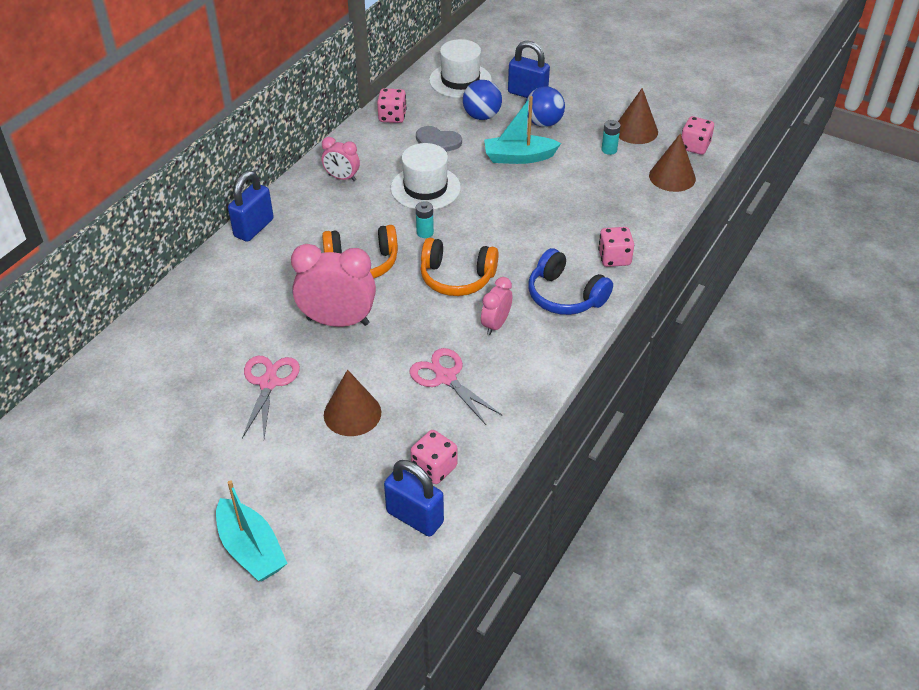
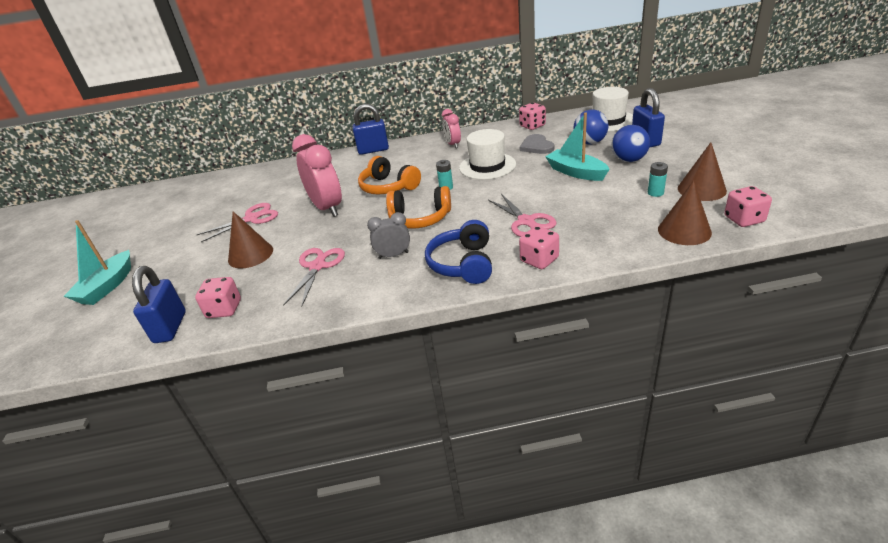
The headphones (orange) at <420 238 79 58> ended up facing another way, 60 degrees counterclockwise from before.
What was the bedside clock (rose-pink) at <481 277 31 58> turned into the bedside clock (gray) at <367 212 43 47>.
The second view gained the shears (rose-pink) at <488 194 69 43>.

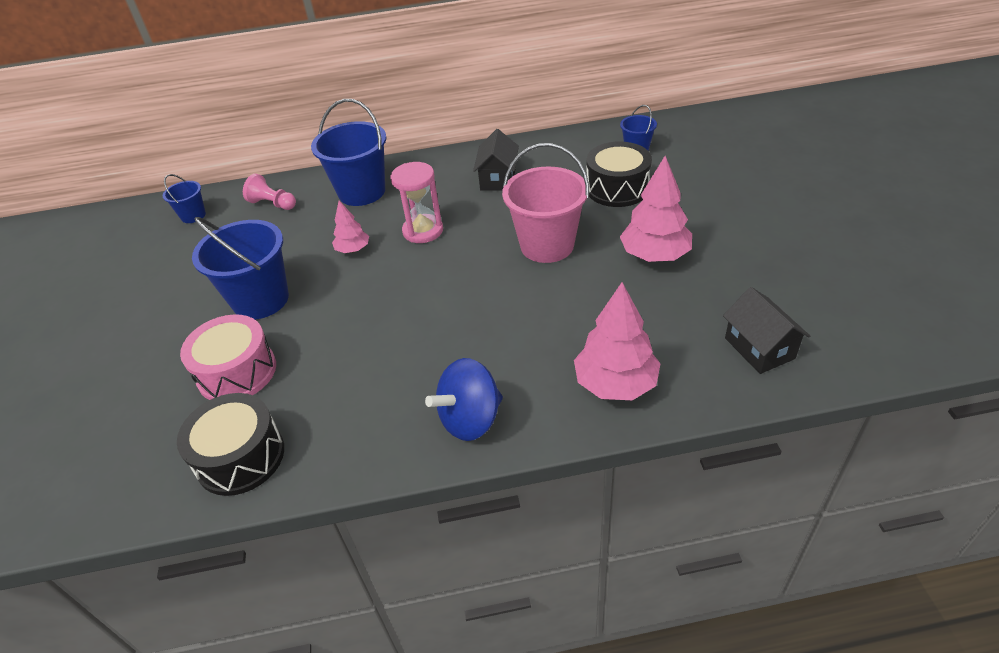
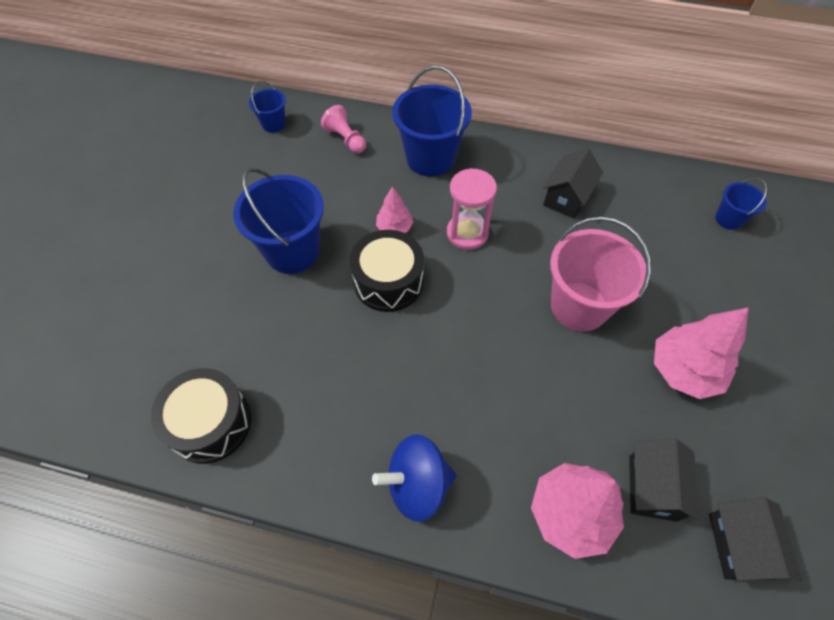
The second view lost the drum (rose-pink) at <180 314 96 86>.
The drum (black) ended up elsewhere, having gone from <587 141 65 66> to <350 230 74 82>.
The second view gained the cottage (black) at <629 438 71 84>.

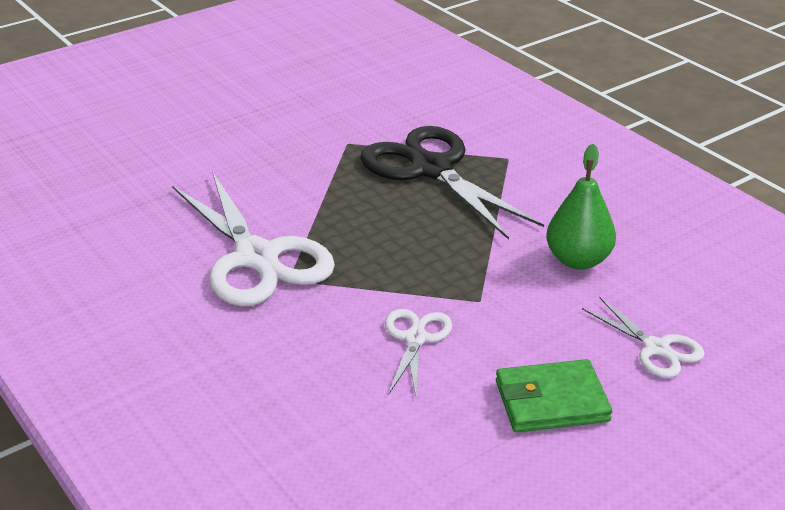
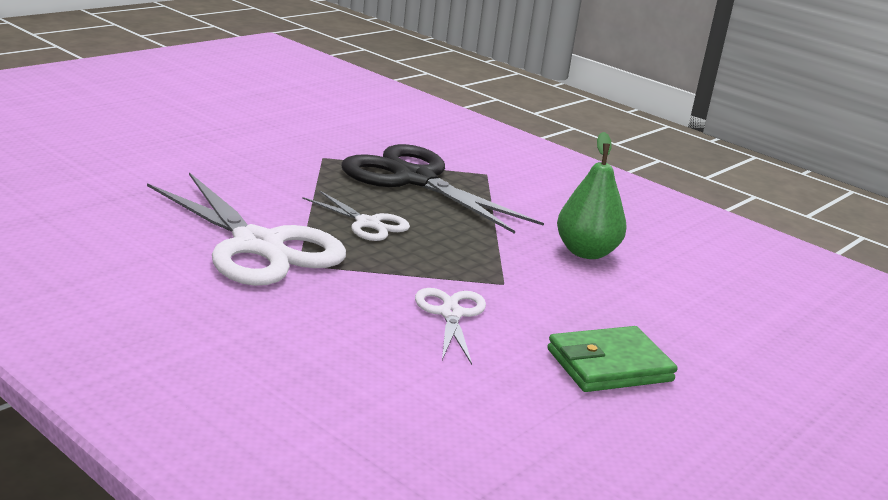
The shears (white) ended up elsewhere, having gone from <582 297 123 81> to <302 190 108 51>.

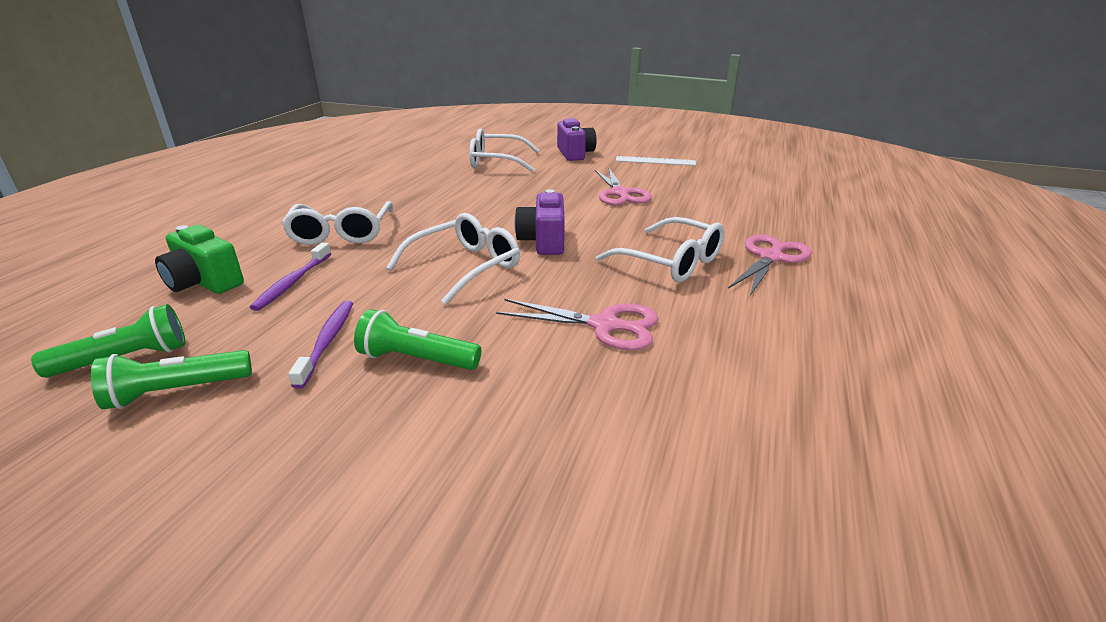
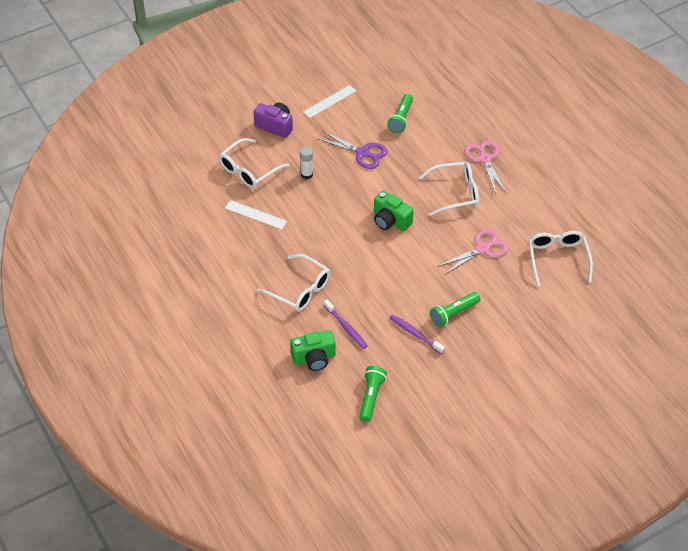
The torch (green) ended up elsewhere, having gone from <91 350 161 59> to <387 94 26 39>.
The spectacles (white) ended up elsewhere, having gone from <386 213 134 92> to <529 231 64 55>.
What was the compact camera (violet) at <514 189 51 66> turned into the compact camera (green) at <374 191 40 40>.
What was the shears (rose-pink) at <595 168 57 37> turned into the shears (violet) at <317 131 70 38>.
The second view gained the straightedge (white) at <225 200 62 29>.
The second view gained the stick of glue (white) at <300 147 13 32>.

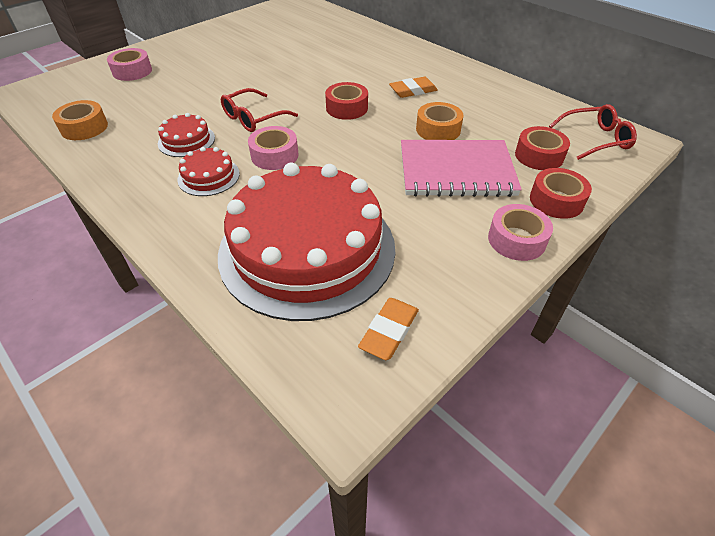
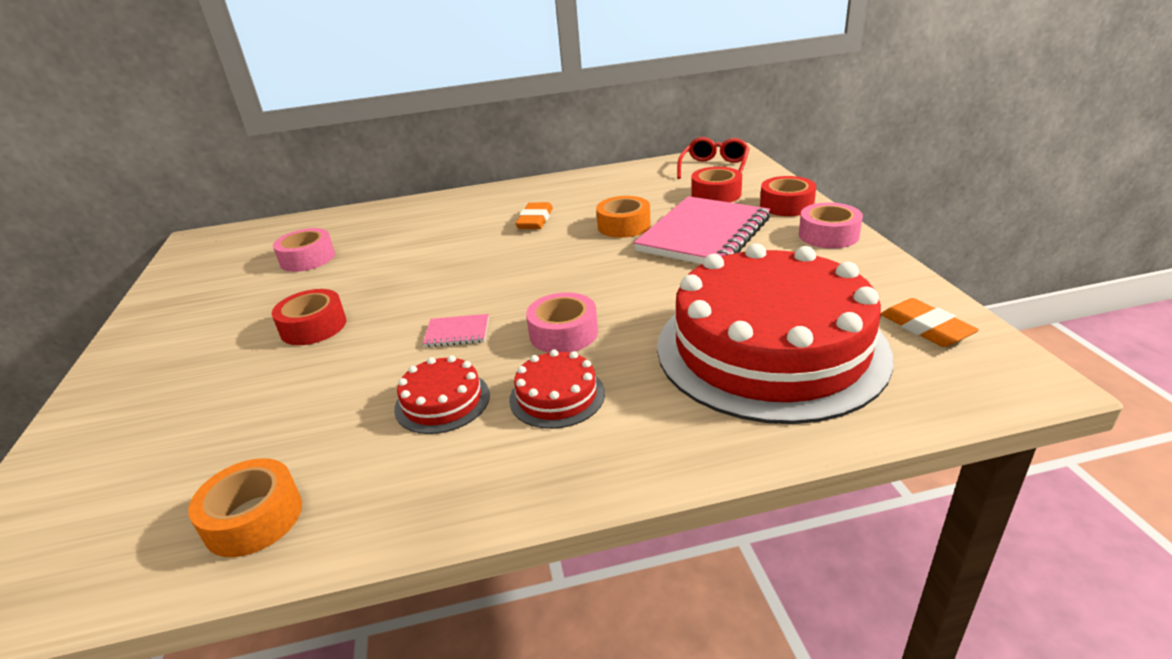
The sticky tape (rose-pink) ended up elsewhere, having gone from <107 48 45 33> to <273 228 62 44>.
Where the spectacles (crimson) stood at <221 88 77 44>, the exercise book (rose-pink) came to stand at <423 314 66 33>.
The sticky tape (crimson) ended up elsewhere, having gone from <325 82 43 38> to <272 289 74 56>.

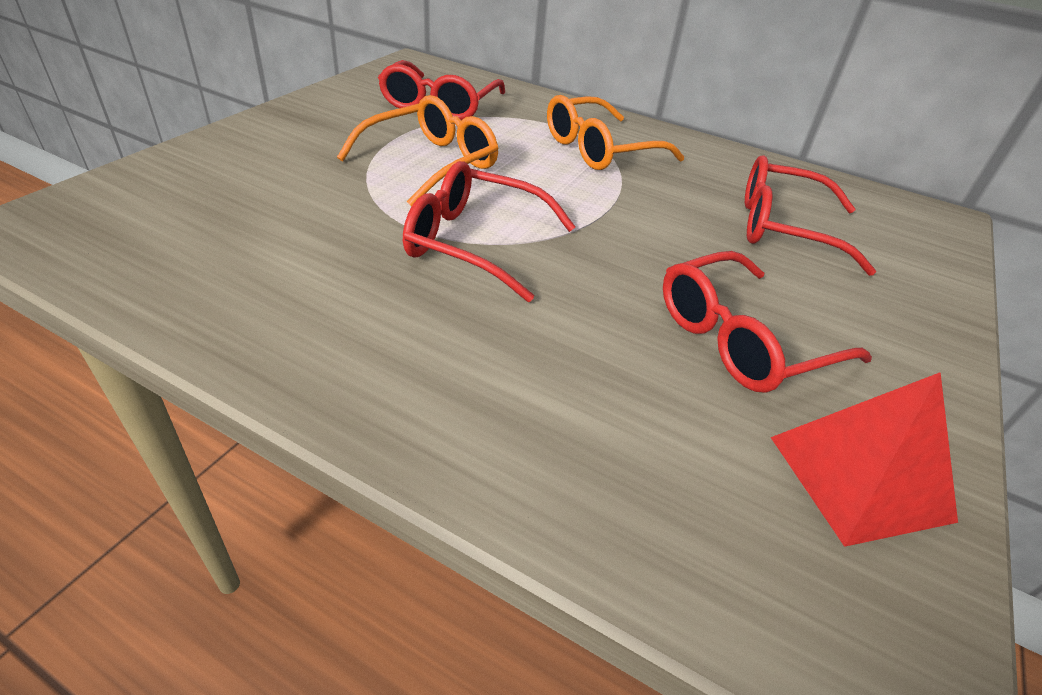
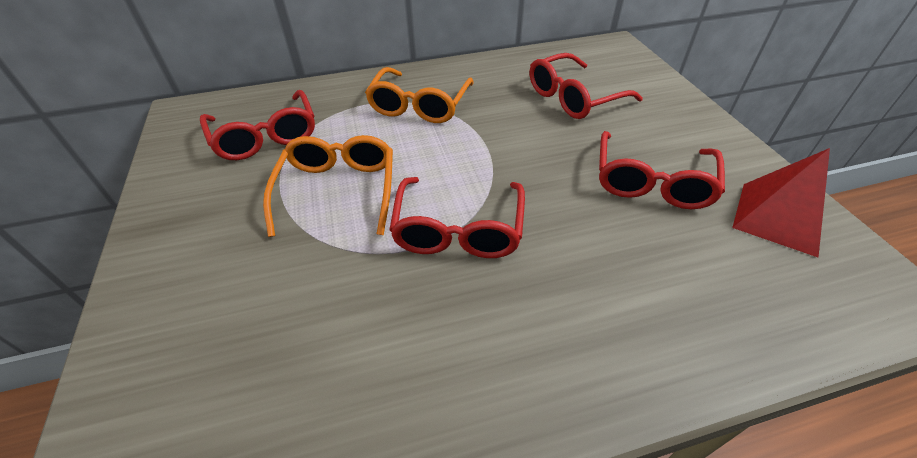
The spectacles (crimson) at <403 161 172 141> ended up facing another way, 60 degrees counterclockwise from before.

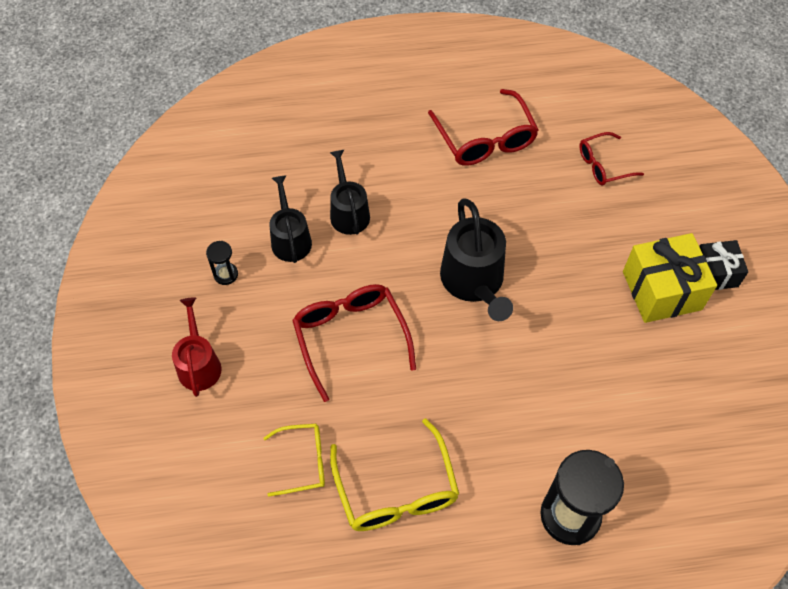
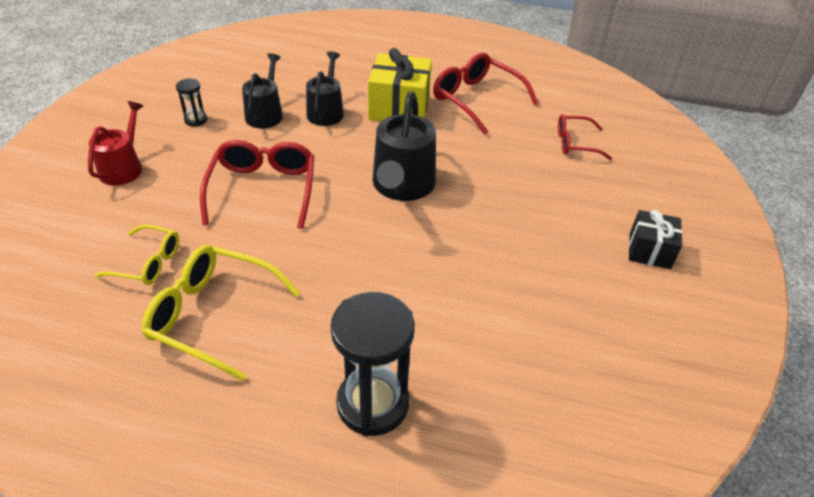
The spectacles (yellow) at <330 418 129 113> ended up facing another way, 105 degrees clockwise from before.
The spectacles (crimson) at <428 89 111 77> ended up facing another way, 135 degrees clockwise from before.
The gift (yellow) ended up elsewhere, having gone from <623 233 94 90> to <368 48 64 73>.

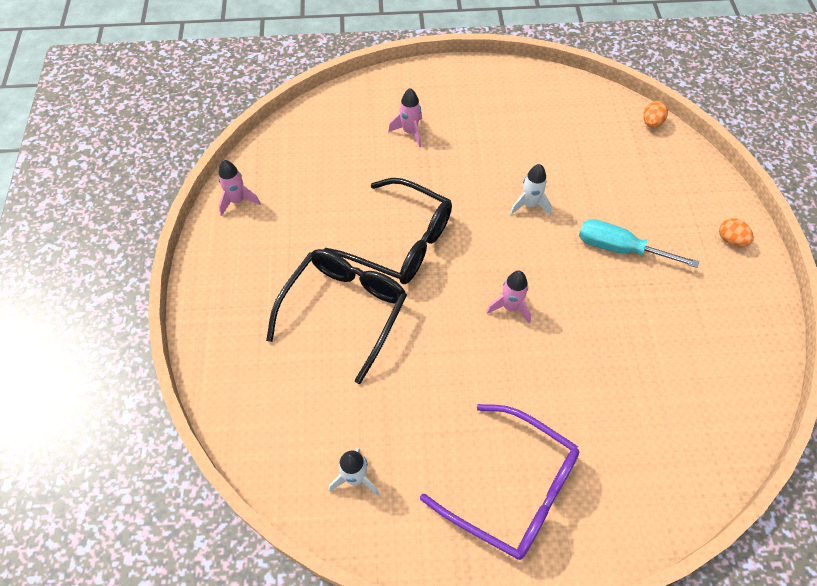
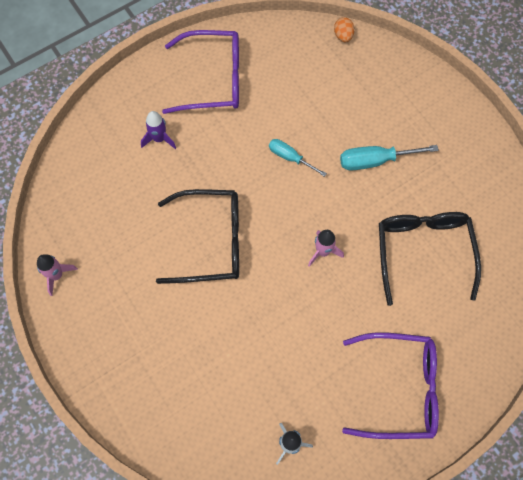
The spectacles (black) ended up elsewhere, having gone from <266 249 141 135> to <379 212 102 94>.
What was the toy rocket (rose-pink) at <388 88 34 59> turned into the toy rocket (violet) at <141 111 35 38>.
Where the toy rocket (white) stood at <510 164 42 51>, the screwdriver (teal) came to stand at <269 139 58 38>.
The second view lost the egg (orange) at <719 218 35 29>.
The second view gained the spectacles (violet) at <162 30 77 84>.

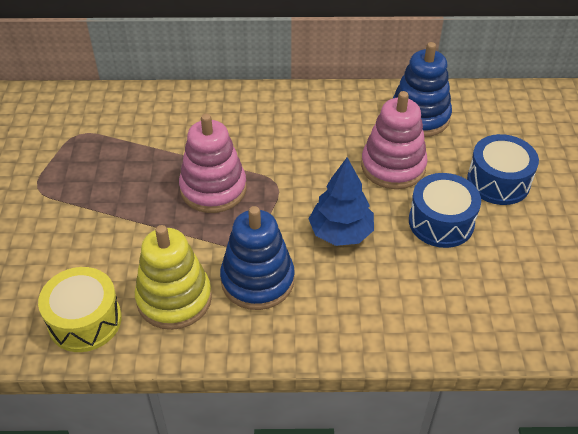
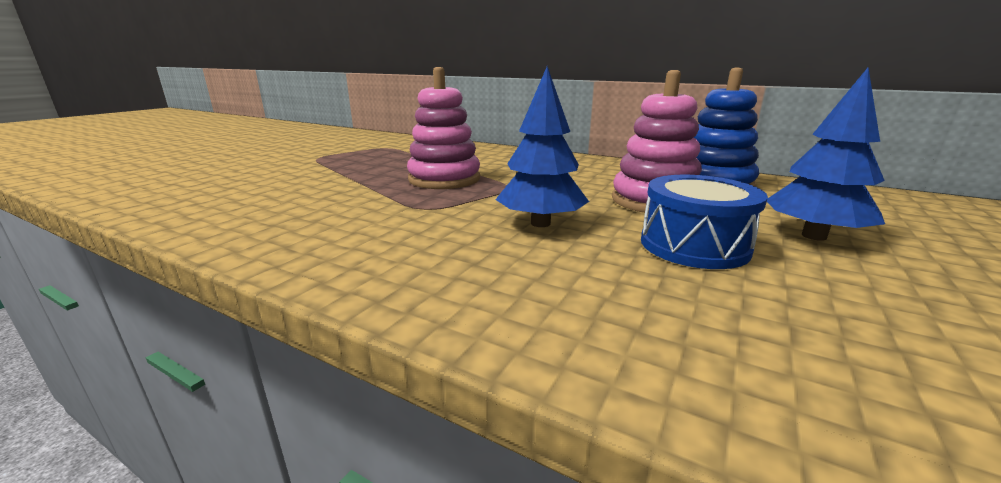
The second view lost the drum (yellow) at <38 267 84 85>.
The second view lost the ring stacker (yellow) at <135 225 77 105>.
The second view lost the ring stacker (blue) at <220 206 75 104>.
Where the drum (blue) stood at <467 134 72 71>, the fir tree (blue) came to stand at <767 68 118 173>.

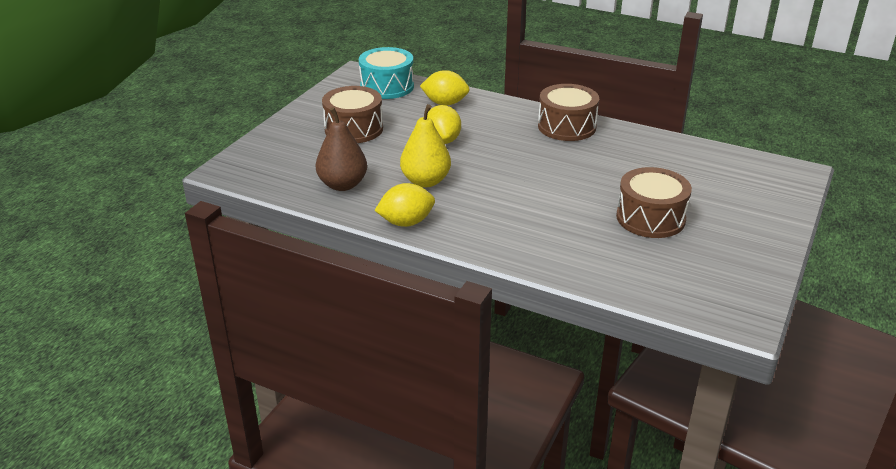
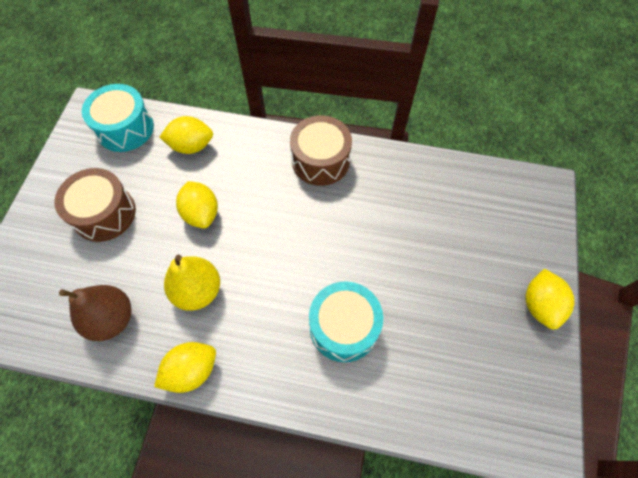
The second view lost the drum (brown) at <616 167 76 71>.
The second view gained the drum (teal) at <309 281 74 81>.
The second view gained the toy lemon (yellow) at <525 269 50 61>.

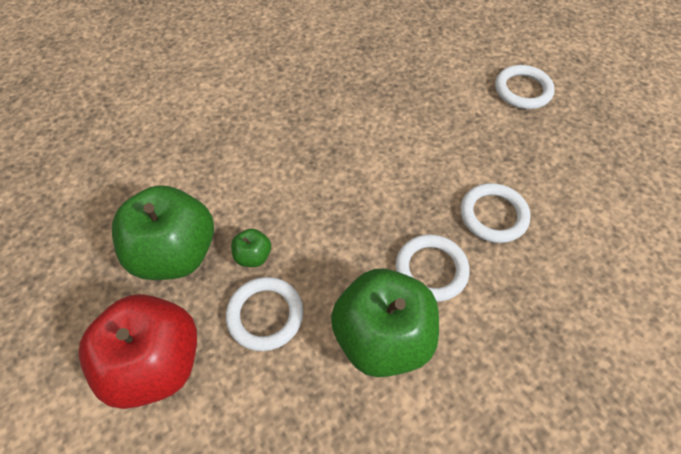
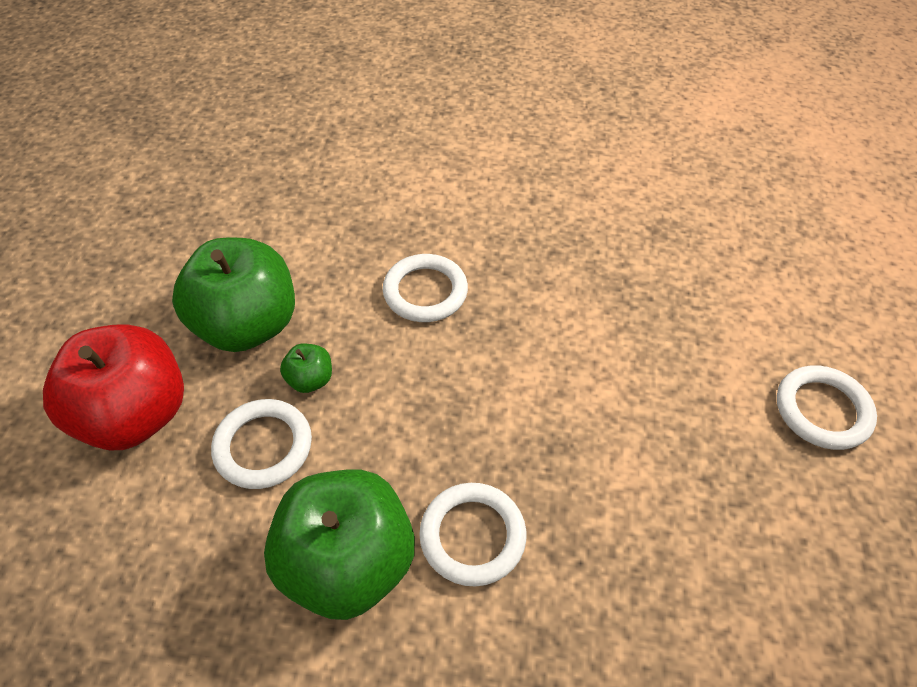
The torus (white) ended up elsewhere, having gone from <461 183 70 60> to <383 254 85 68>.

